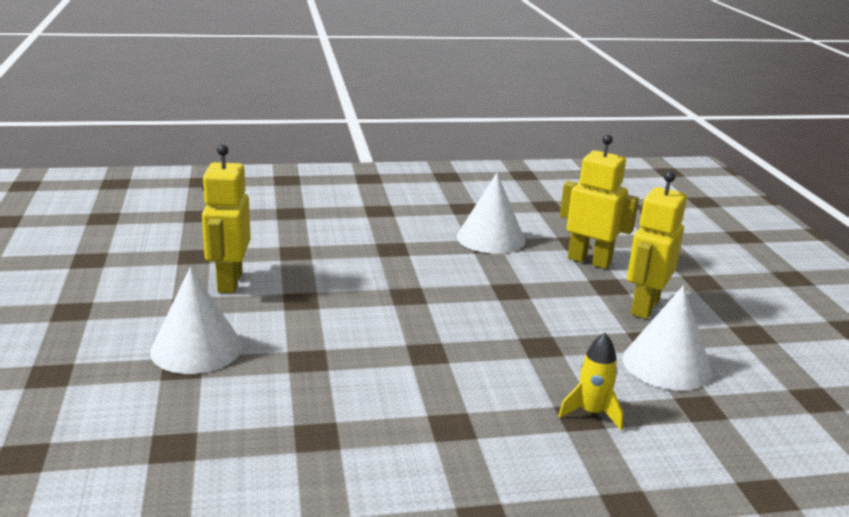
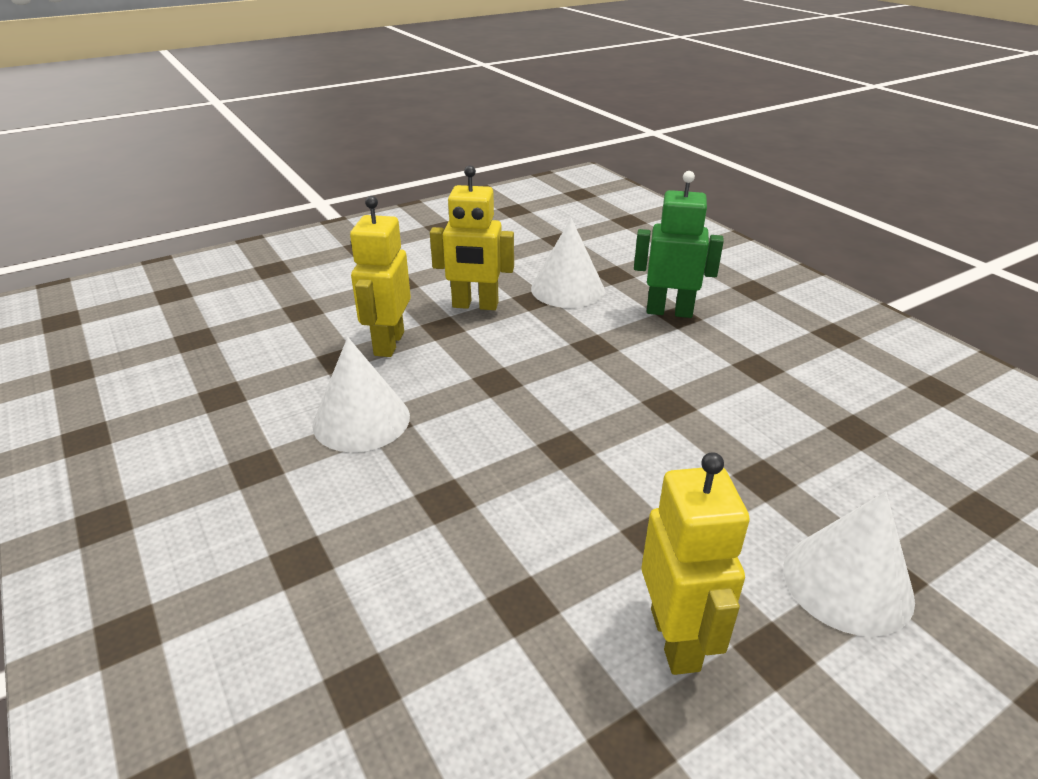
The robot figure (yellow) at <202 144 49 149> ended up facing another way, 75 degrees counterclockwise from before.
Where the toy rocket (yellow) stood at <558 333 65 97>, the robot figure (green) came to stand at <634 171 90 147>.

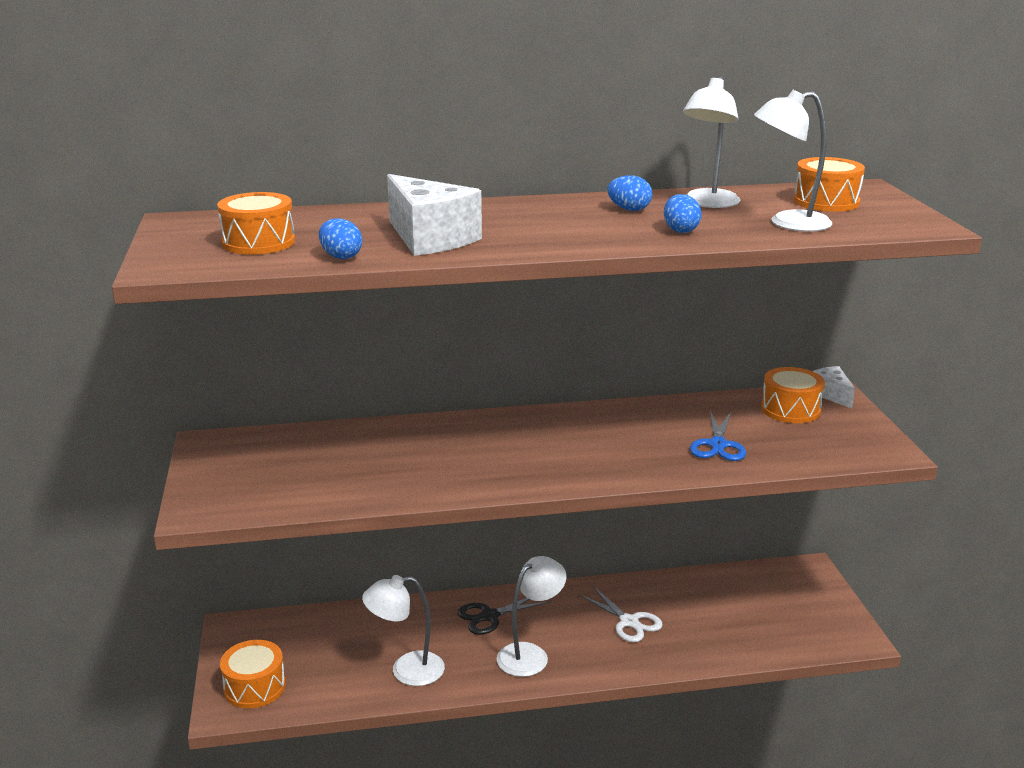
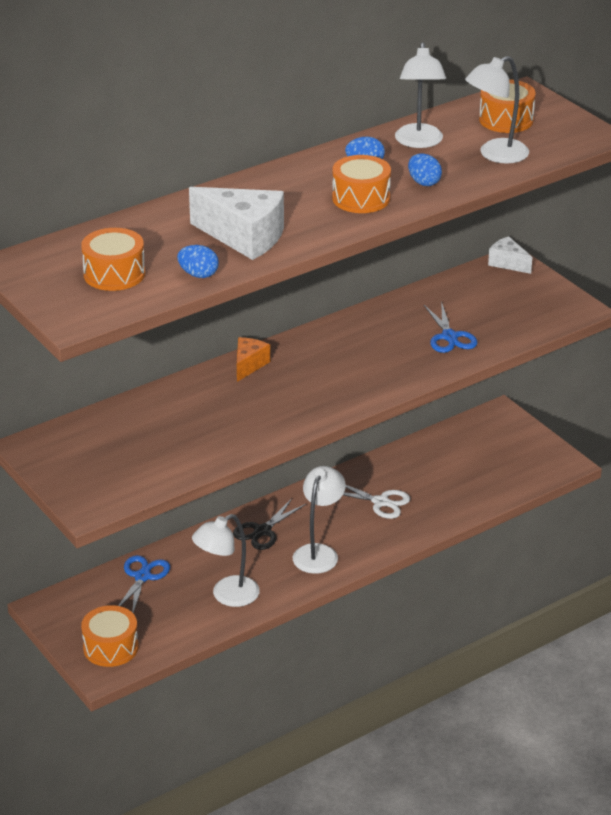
The drum (orange) ended up elsewhere, having gone from <761 367 64 56> to <332 155 59 58>.
The second view gained the shears (blue) at <118 555 52 58>.
The second view gained the cheese wedge (orange) at <237 337 33 45>.

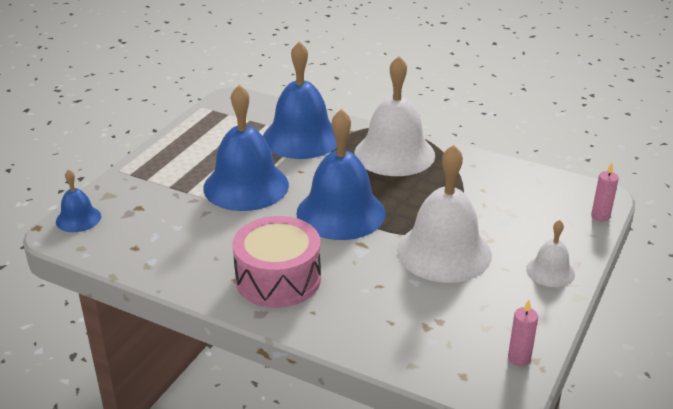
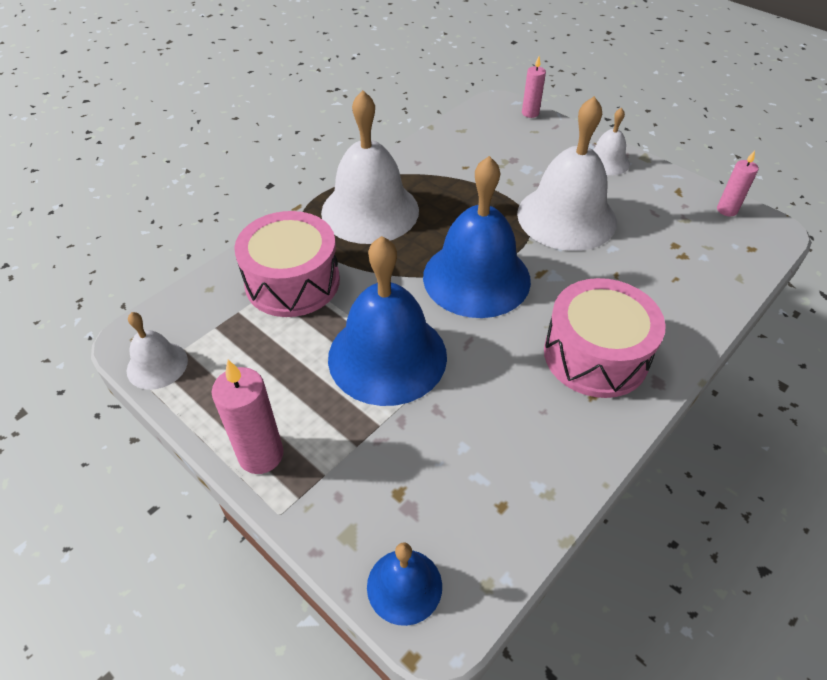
Where the hand bell (blue) stood at <263 42 74 117>, the drum (rose-pink) came to stand at <234 211 106 106>.
The second view gained the hand bell (white) at <127 312 61 78>.
The second view gained the pillar candle (rose-pink) at <212 360 72 114>.

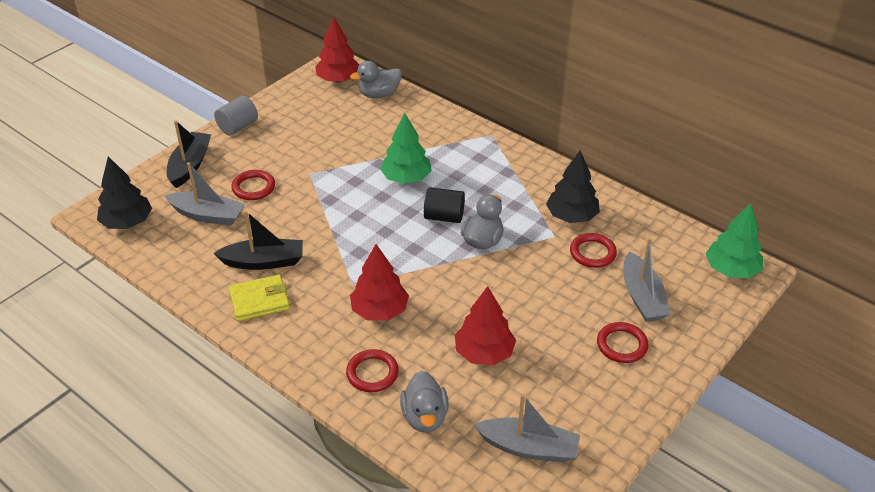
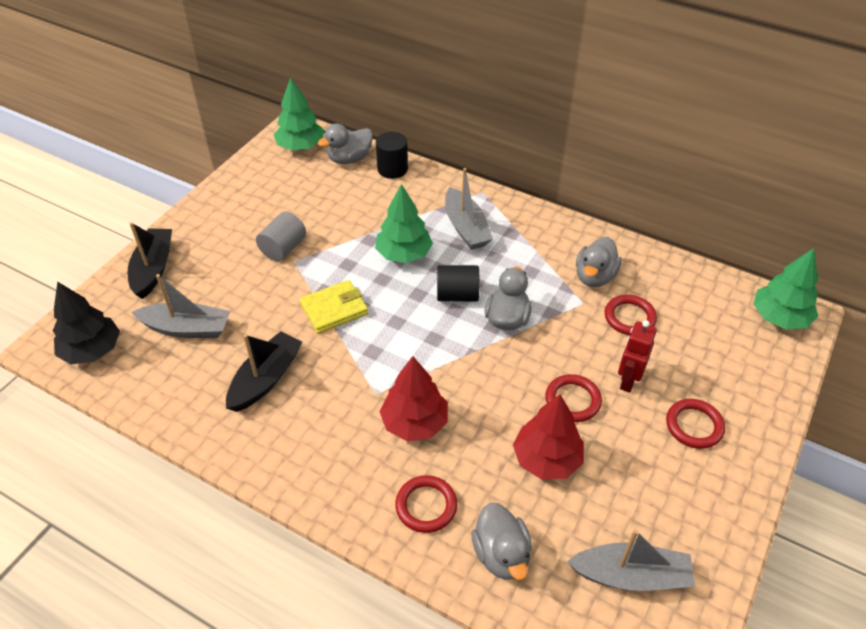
The cylinder shape (gray) ended up elsewhere, having gone from <214 96 44 39> to <256 212 50 49>.
The toy boat (black) at <214 211 89 59> ended up facing another way, 45 degrees counterclockwise from before.
The card wallet (yellow) ended up elsewhere, having gone from <229 274 61 47> to <299 280 69 54>.
The torus (crimson) ended up elsewhere, having gone from <231 170 44 30> to <545 374 57 48>.
What was the fir tree (crimson) at <315 16 44 67> turned into the fir tree (green) at <274 77 50 73>.
Where the fir tree (black) stood at <546 150 54 73>, the duck (gray) came to stand at <576 237 46 50>.
The toy boat (gray) ended up elsewhere, having gone from <623 238 48 84> to <445 168 48 82>.
The second view gained the cylinder shape (black) at <376 132 32 47>.
The second view gained the robot figure (crimson) at <618 320 39 73>.

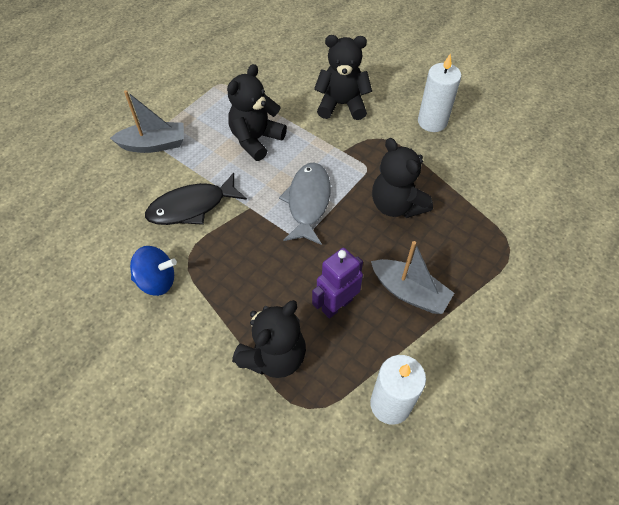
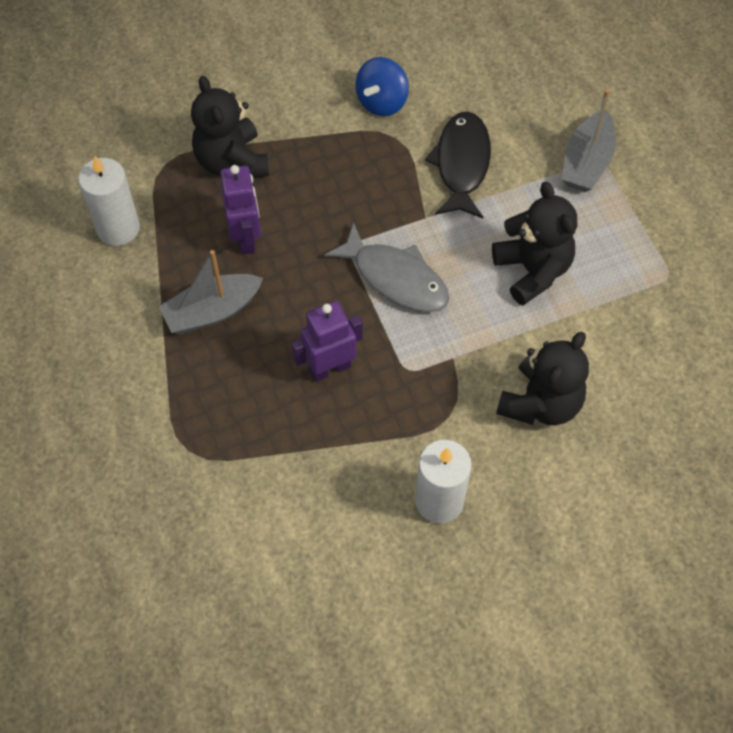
Where the stuffed bear (black) stood at <372 138 61 80>, the robot figure (violet) came to stand at <291 301 72 81>.

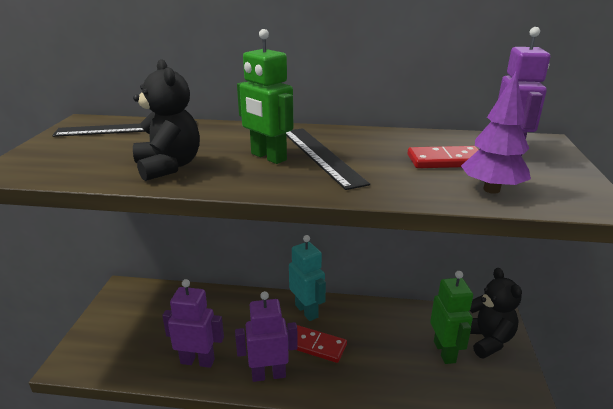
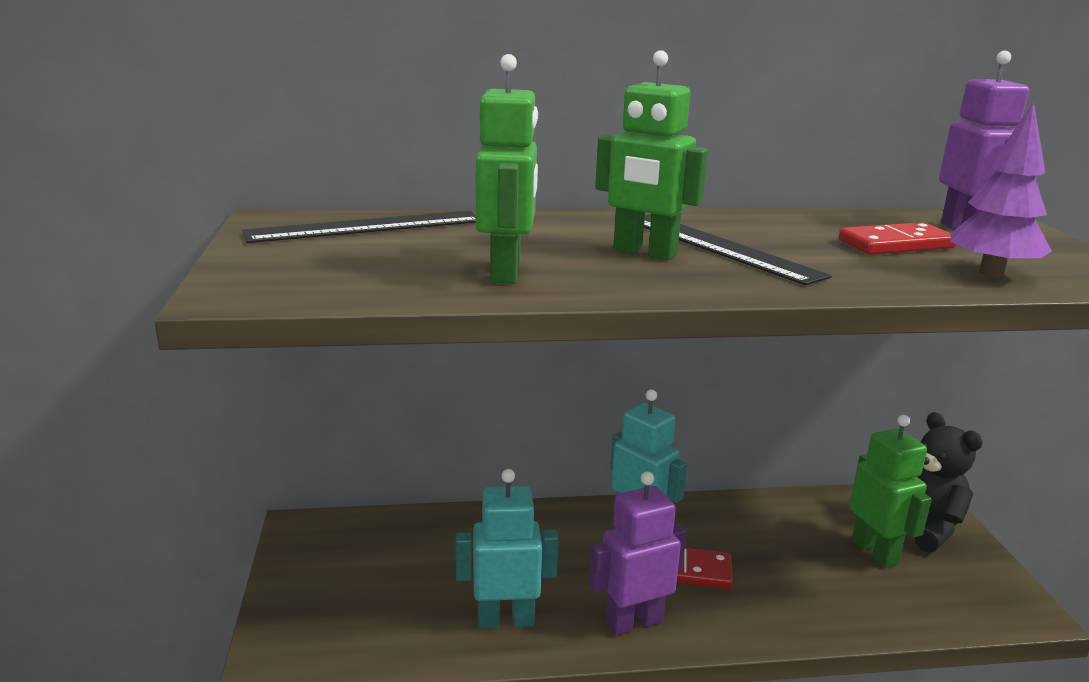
Where the stuffed bear (black) stood at <133 59 67 122>, the robot figure (green) came to stand at <476 54 62 230>.
What was the robot figure (violet) at <162 279 62 89> turned into the robot figure (teal) at <456 469 102 160>.

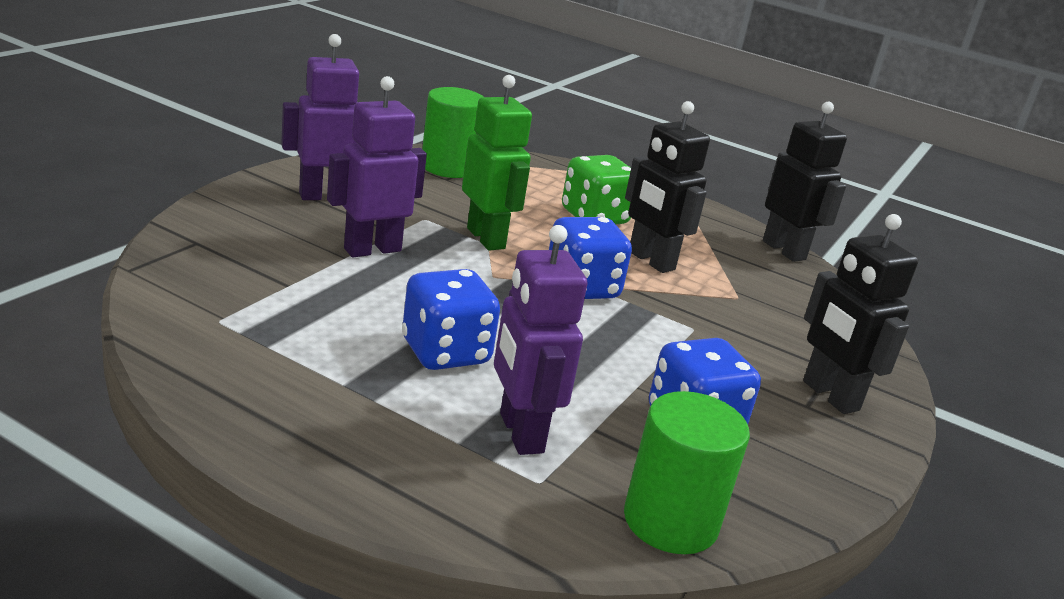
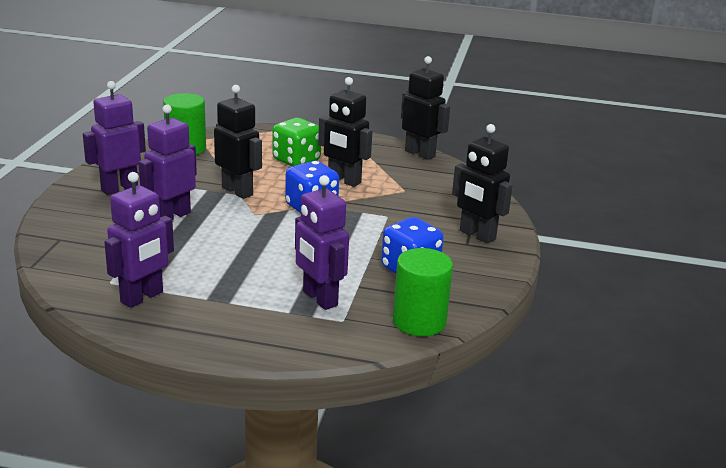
The second view lost the game die (blue) at <402 269 98 101>.
What was the robot figure (green) at <462 75 70 176> turned into the robot figure (black) at <214 85 48 114>.
The second view gained the robot figure (violet) at <104 172 70 136>.

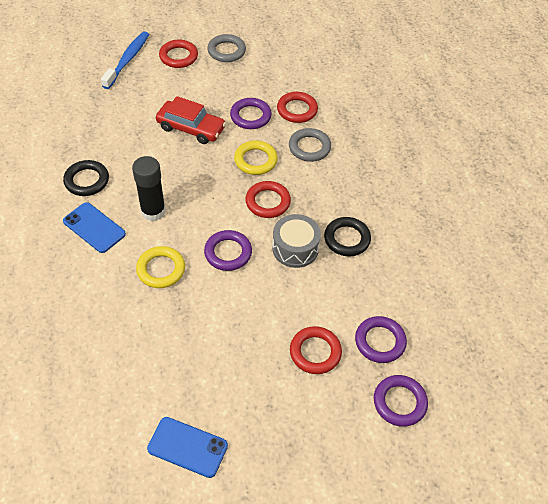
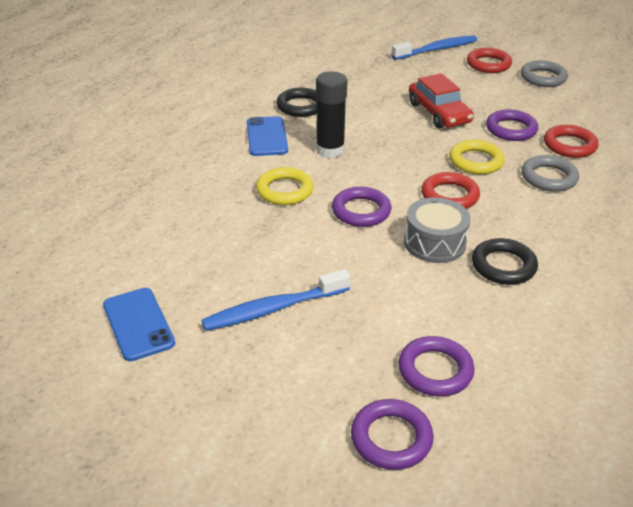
The second view lost the torus (crimson) at <290 326 52 48>.
The second view gained the tooth brush (blue) at <201 269 149 62>.

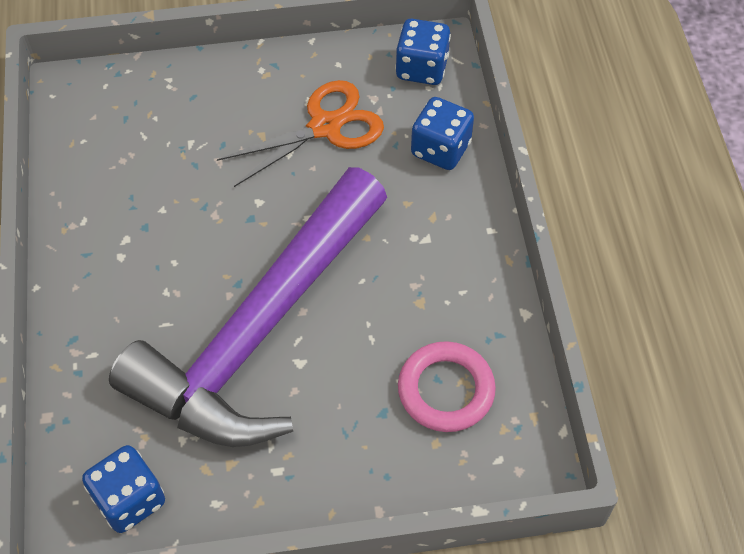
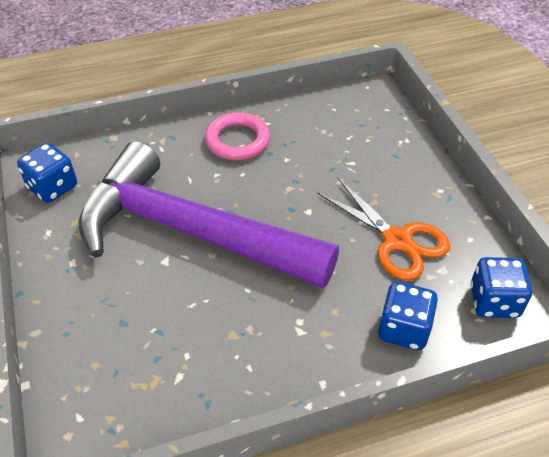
The torus (rose-pink) ended up elsewhere, having gone from <398 341 98 91> to <205 112 65 48>.

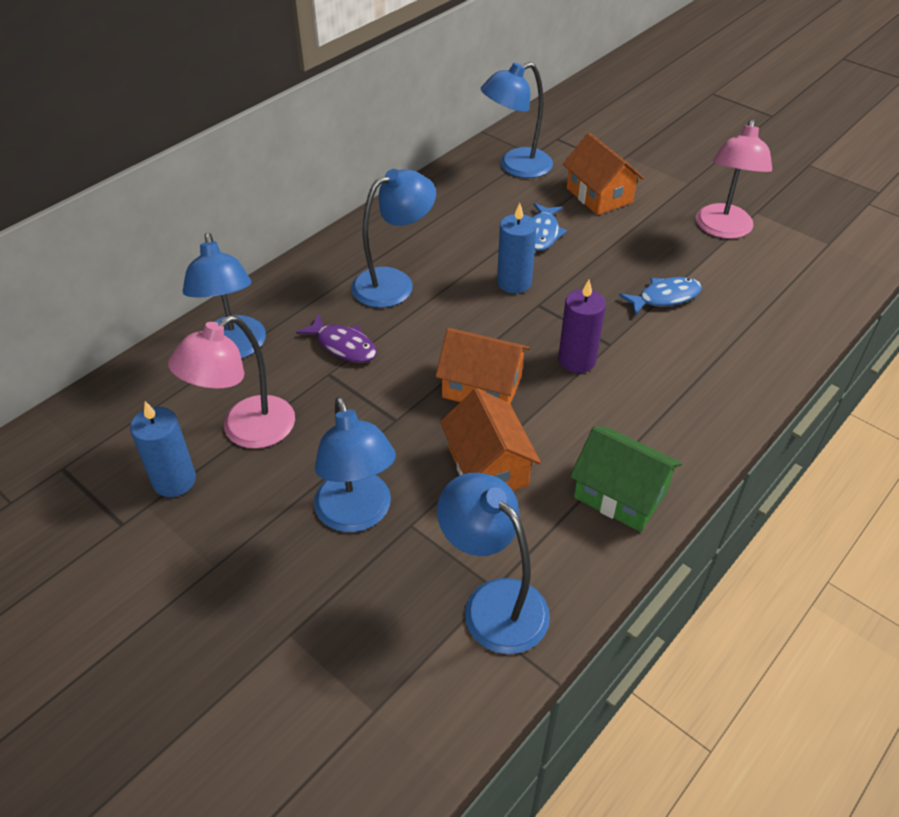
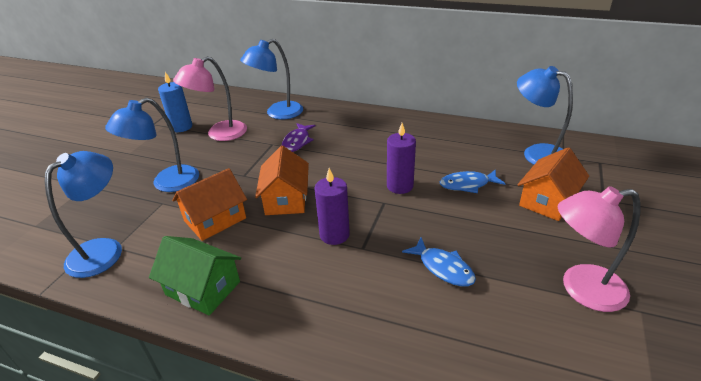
The reading lamp (rose-pink) at <168 316 127 133> ended up facing another way, 60 degrees counterclockwise from before.
The second view lost the reading lamp (blue) at <351 169 85 139>.
What was the pillar candle (blue) at <497 203 40 91> turned into the pillar candle (violet) at <387 123 29 71>.
The cottage (green) at <570 426 112 106> ended up facing another way, 75 degrees counterclockwise from before.

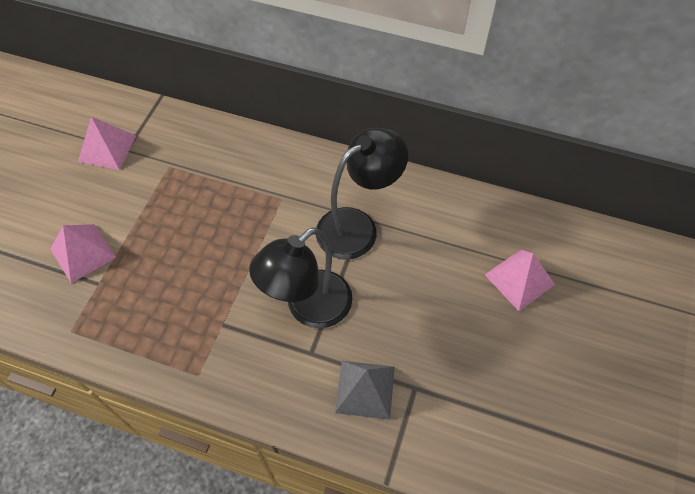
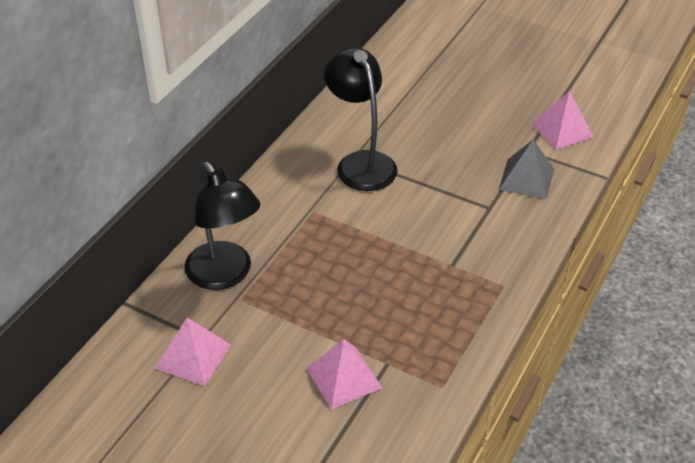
The reading lamp (black) ended up elsewhere, having gone from <249 227 104 101> to <184 162 76 128>.
The solid pyramid (rose-pink) ended up elsewhere, having gone from <485 250 70 61> to <531 91 63 59>.

